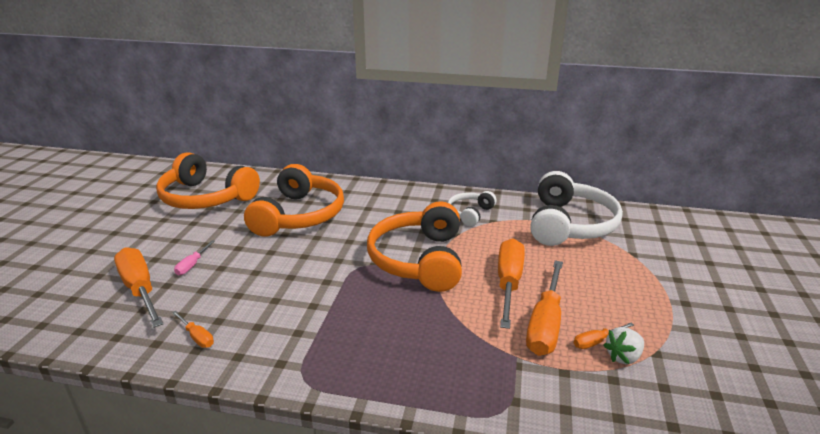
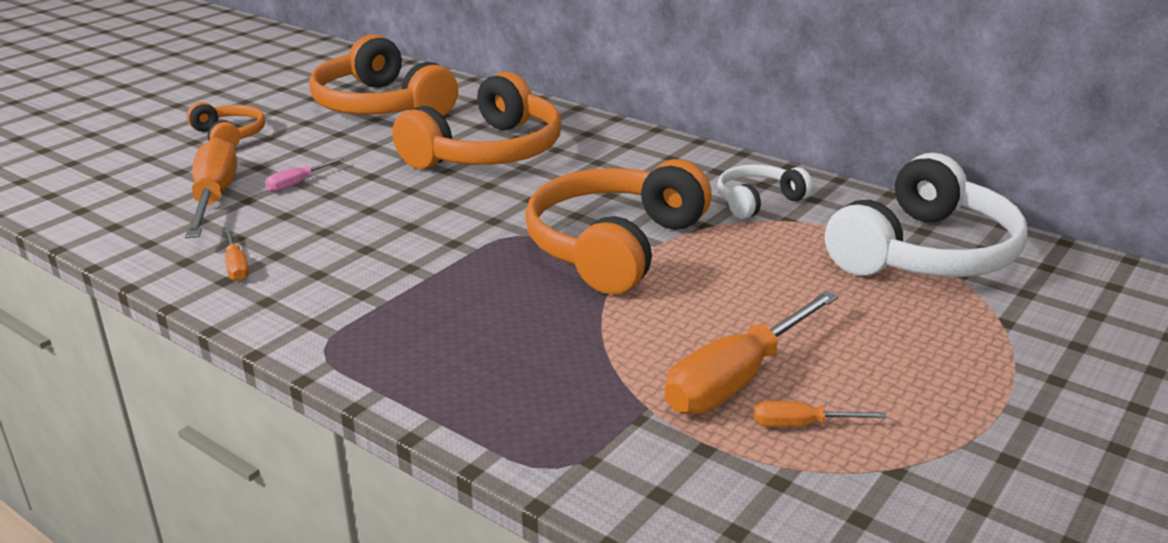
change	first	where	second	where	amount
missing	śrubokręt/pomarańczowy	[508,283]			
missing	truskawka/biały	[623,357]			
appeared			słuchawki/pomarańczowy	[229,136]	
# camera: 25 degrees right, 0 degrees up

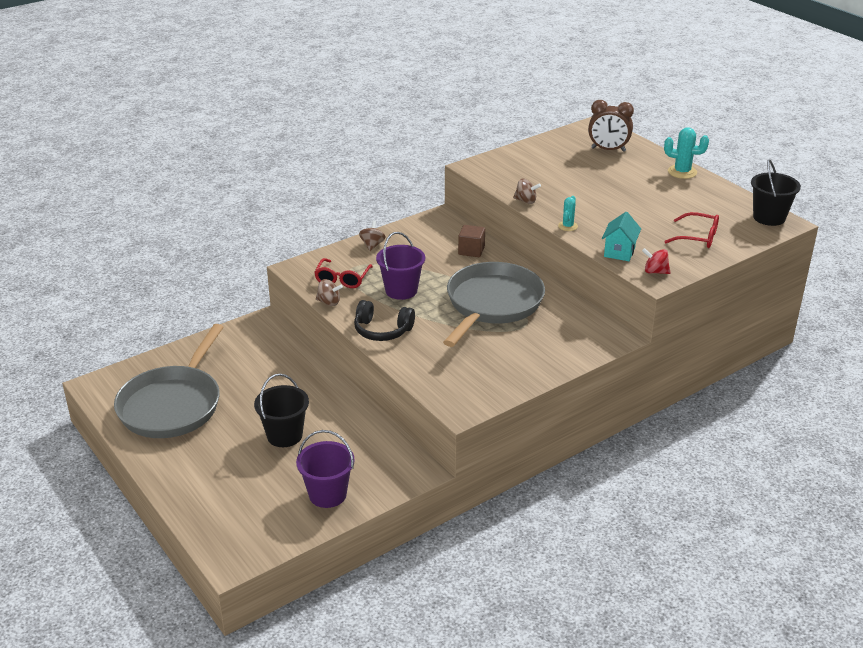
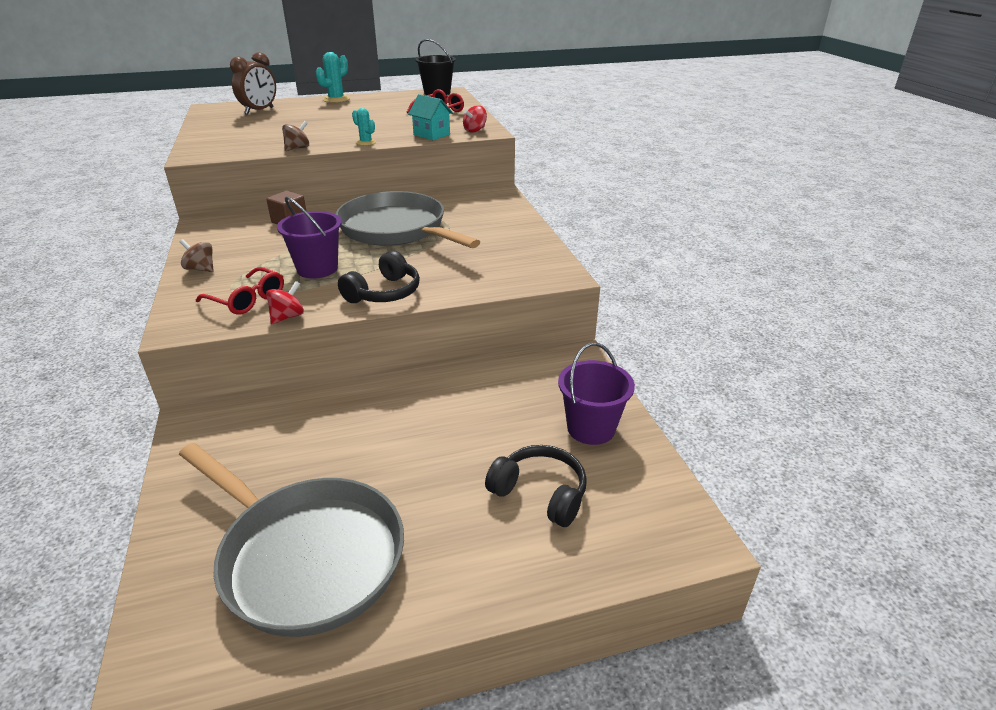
change	first	where	second	where	amount
colour	bączek/brązowy	[329,302]	bączek/czerwony	[287,317]	
missing	wiadro/czarny	[284,435]			
appeared			słuchawki/czarny	[540,493]	
# camera: 70 degrees left, 0 degrees up

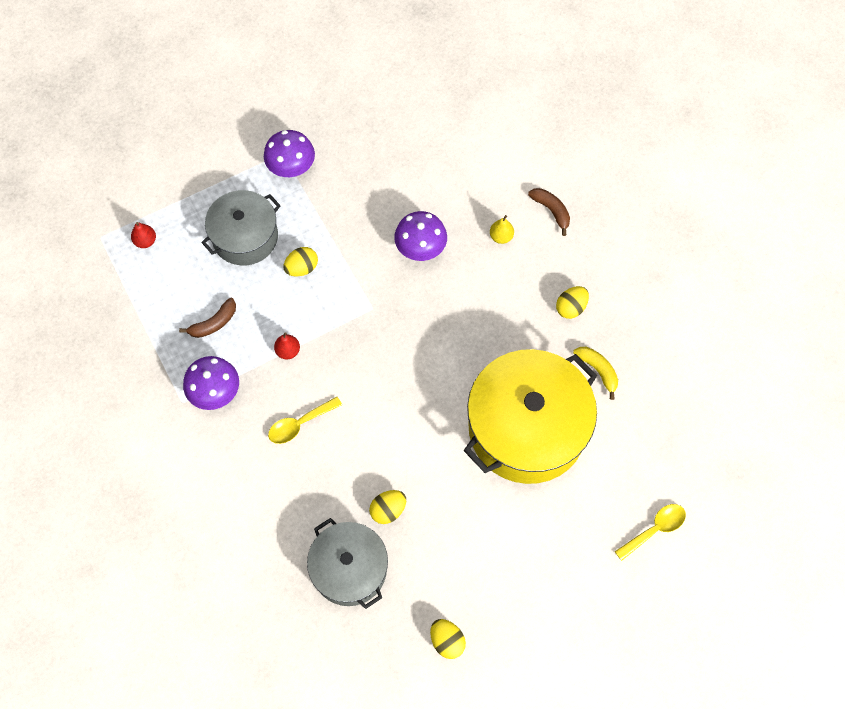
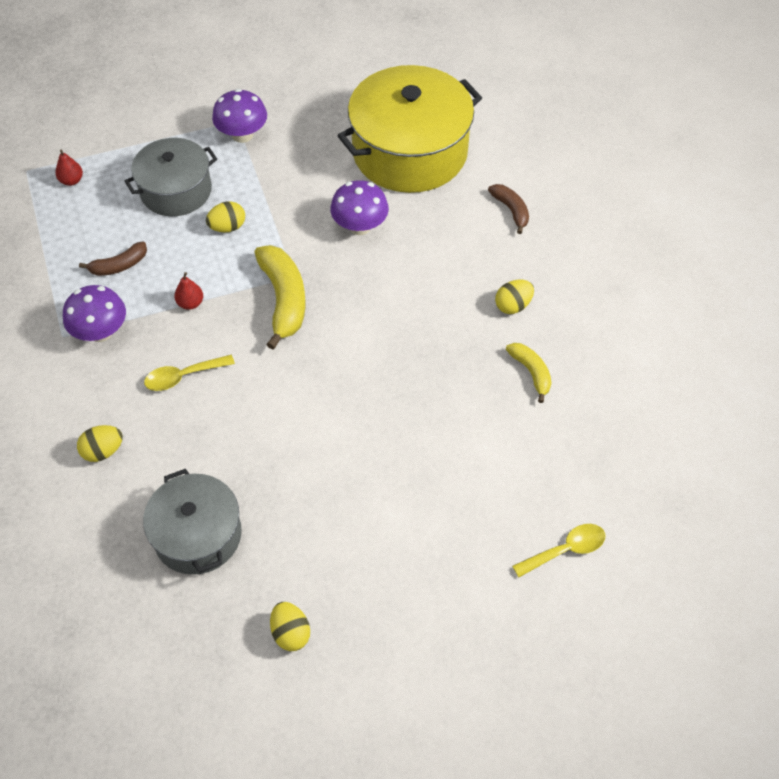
change	first	where	second	where	amount
missing	gruszka/żółty	[501,237]			
relocated	garnek/żółty	[527,428]		[410,152]	
relocated	jajko/żółty	[388,510]		[103,451]	
appeared			banan/żółty	[284,299]	
# camera: 10 degrees right, 10 degrees down

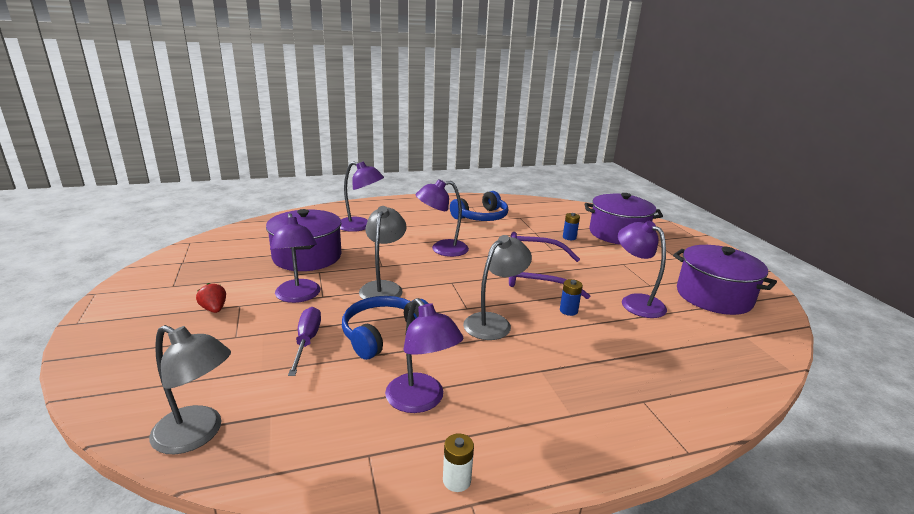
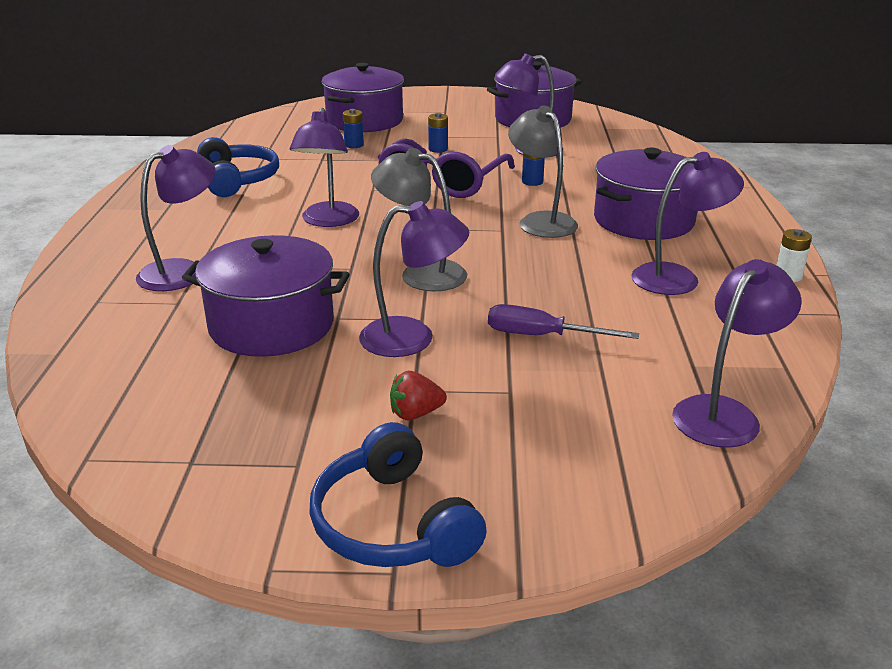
change	first	where	second	where	amount
relocated	słuchawki/niebieski	[383,334]		[392,524]	
colour	lampka/szary	[197,434]	lampka/fioletowy	[724,413]	
appeared			bateria/niebieski	[438,149]	
appeared			garnek/fioletowy	[643,220]	
# camera: 70 degrees left, 5 degrees up

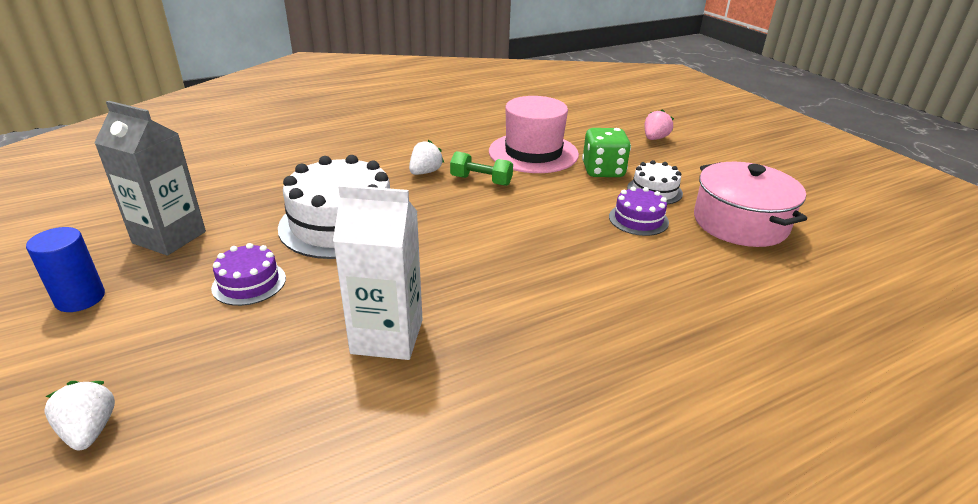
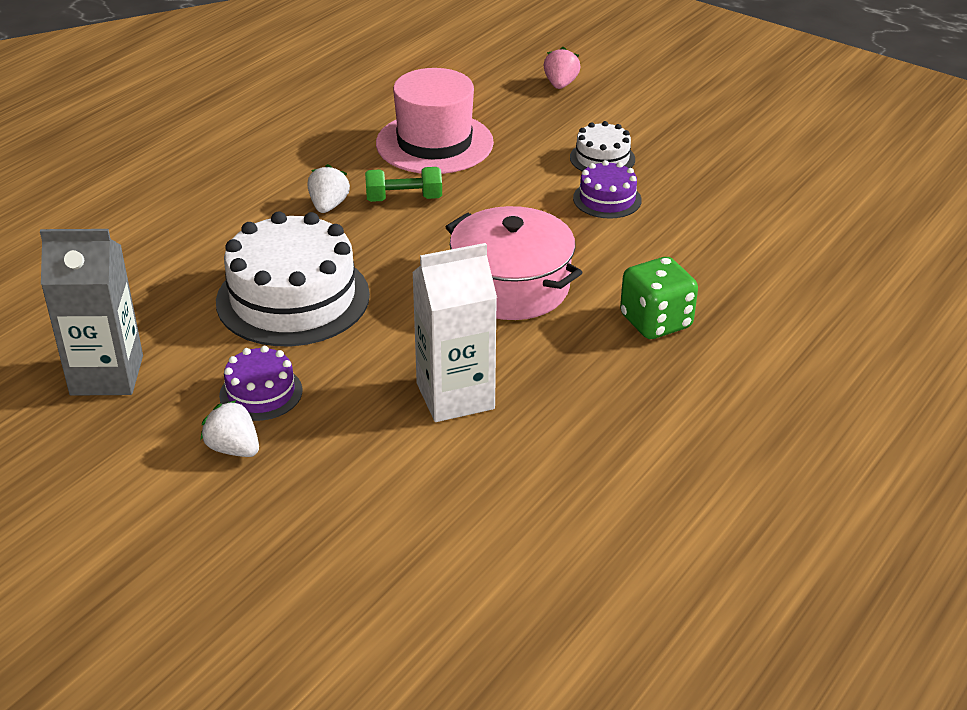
change	first	where	second	where	amount
relocated	kostka do gry/zielony	[603,171]		[656,322]	
relocated	garnek/różowy	[740,223]		[511,286]	
missing	walec/niebieski	[80,298]			
relocated	truskawka/biały	[90,430]		[233,449]	
# camera: 25 degrees left, 5 degrees up

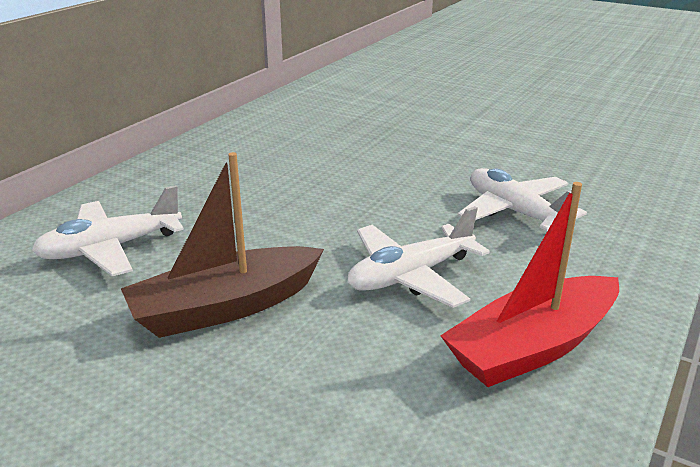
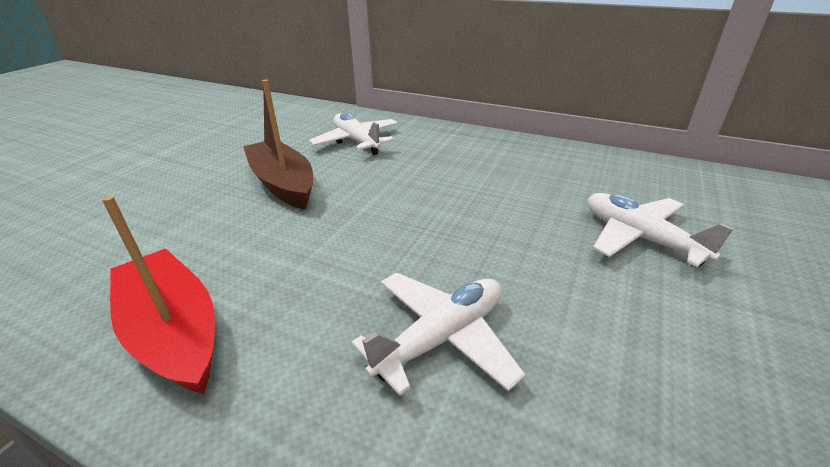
change	first	where	second	where	amount
relocated	samolot/biały	[410,276]		[639,238]	
# camera: 85 degrees right, 5 degrees up

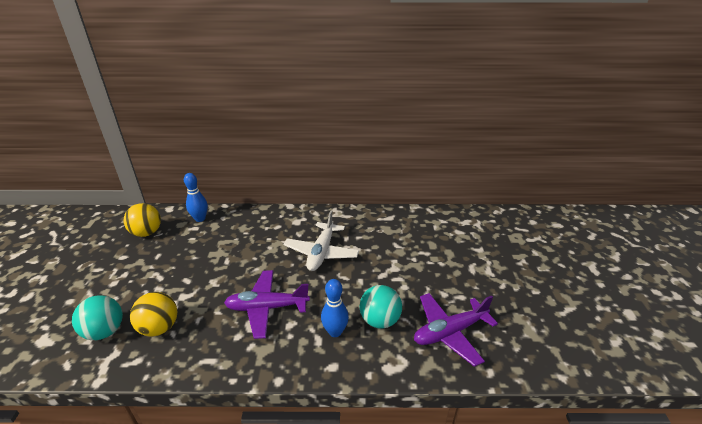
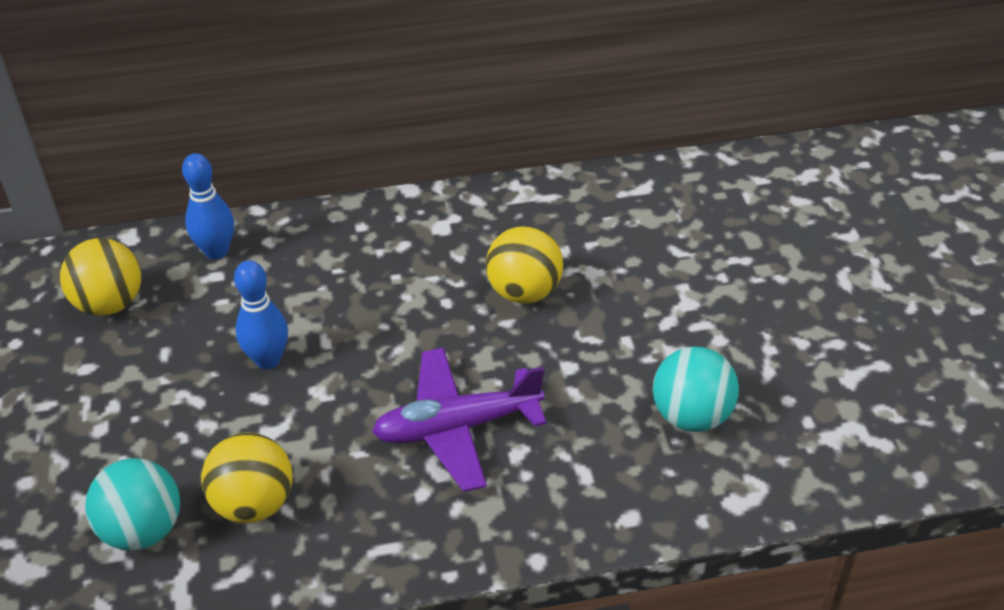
change	first	where	second	where	amount
exchanged	samolot/biały	[321,252]	piłka/żółty	[524,292]	
relocated	kręgiel/niebieski	[335,331]		[268,360]	
missing	samolot/fioletowy	[450,332]			
# camera: 10 degrees left, 10 degrees up

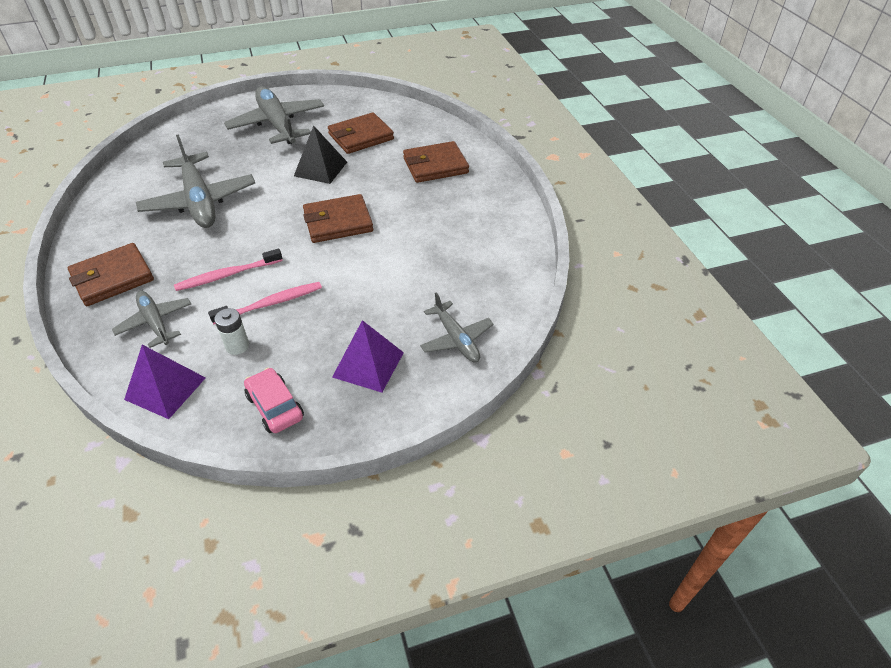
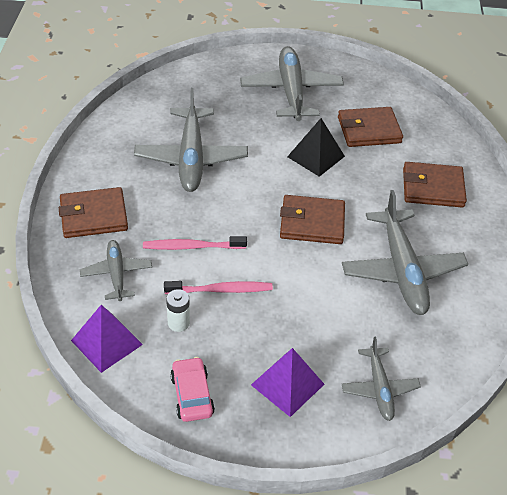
change	first	where	second	where	amount
appeared			samolot/szary	[402,270]	
# camera: 20 degrees right, 0 degrees up

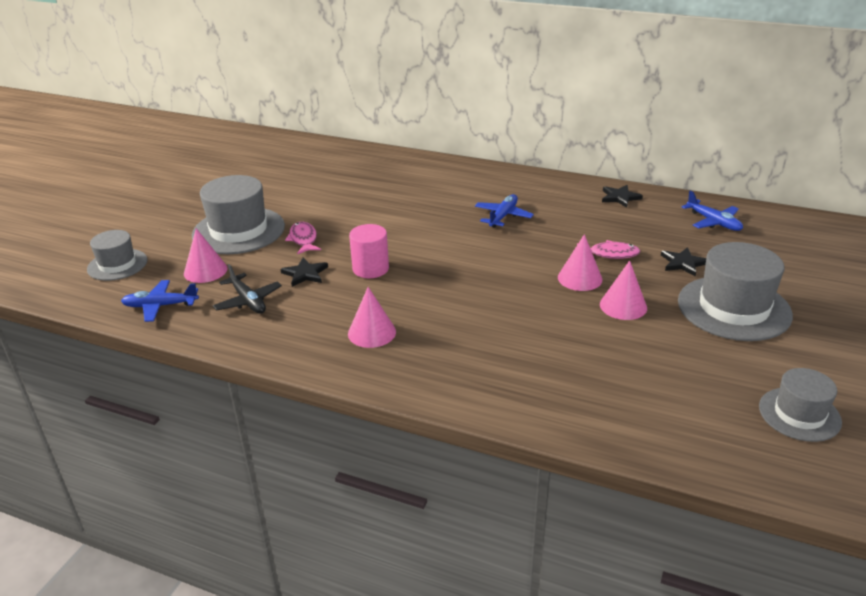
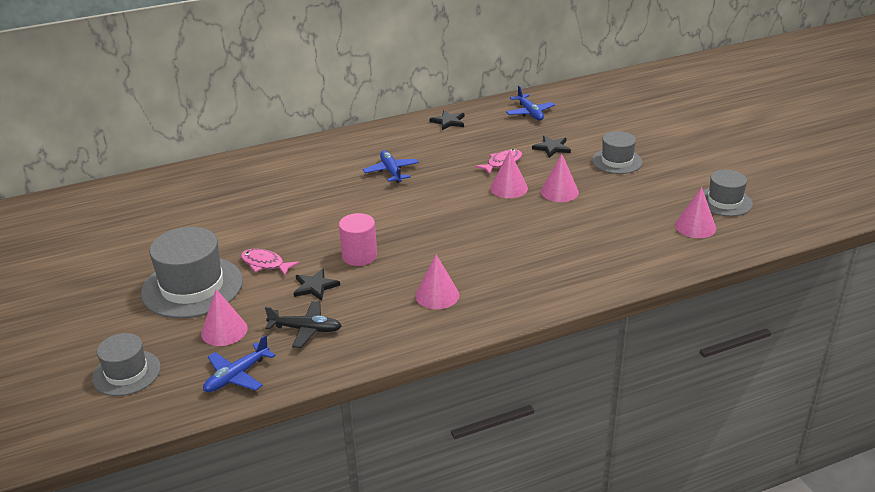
change	first	where	second	where	amount
spun	samolot/niebieski	[713,222]		[529,113]	60 degrees clockwise
size	kapelusz/szary	[733,308]		[617,161]	x0.59
appeared			stożek/różowy	[695,226]	
# camera: 45 degrees left, 0 degrees up

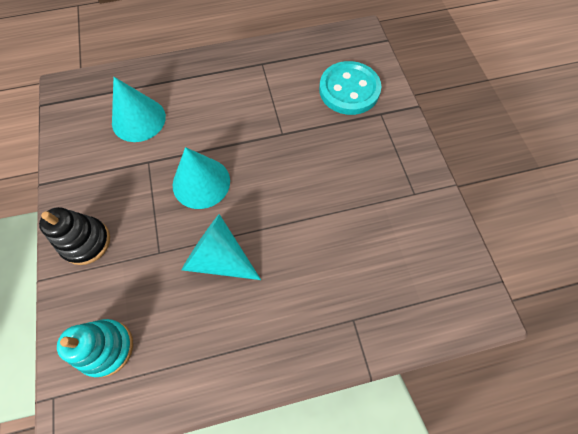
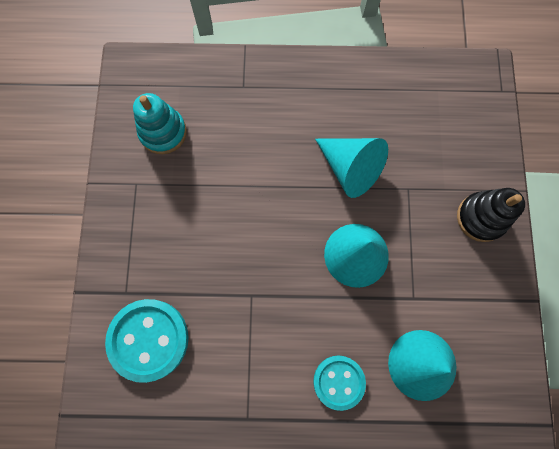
change	first	where	second	where	amount
relocated	zabawka nakładanka/turkusowy	[106,348]		[163,132]	
appeared			guzik/turkusowy	[339,382]	
# camera: 165 degrees left, 10 degrees up

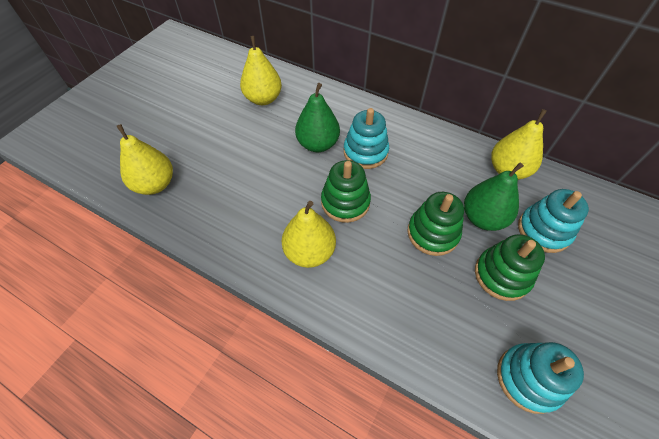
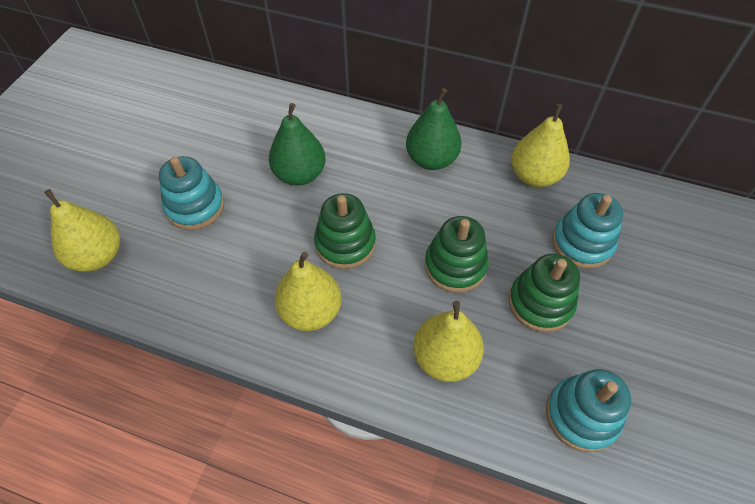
change	first	where	second	where	amount
relocated	gruszka/żółty	[263,99]		[445,358]	
relocated	zabawka nakładanka/turkusowy	[365,152]		[195,207]	
relocated	gruszka/zielony	[483,218]		[431,159]	
# camera: 10 degrees left, 0 degrees up

